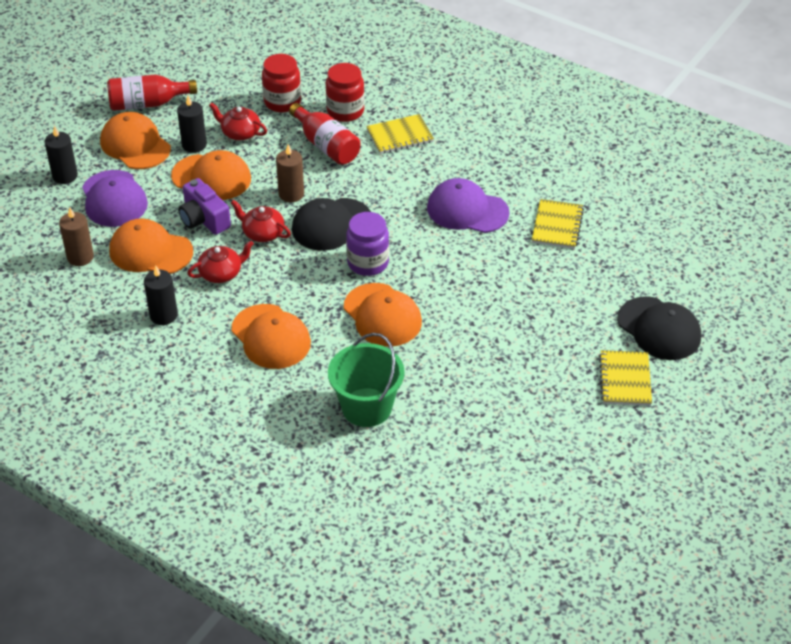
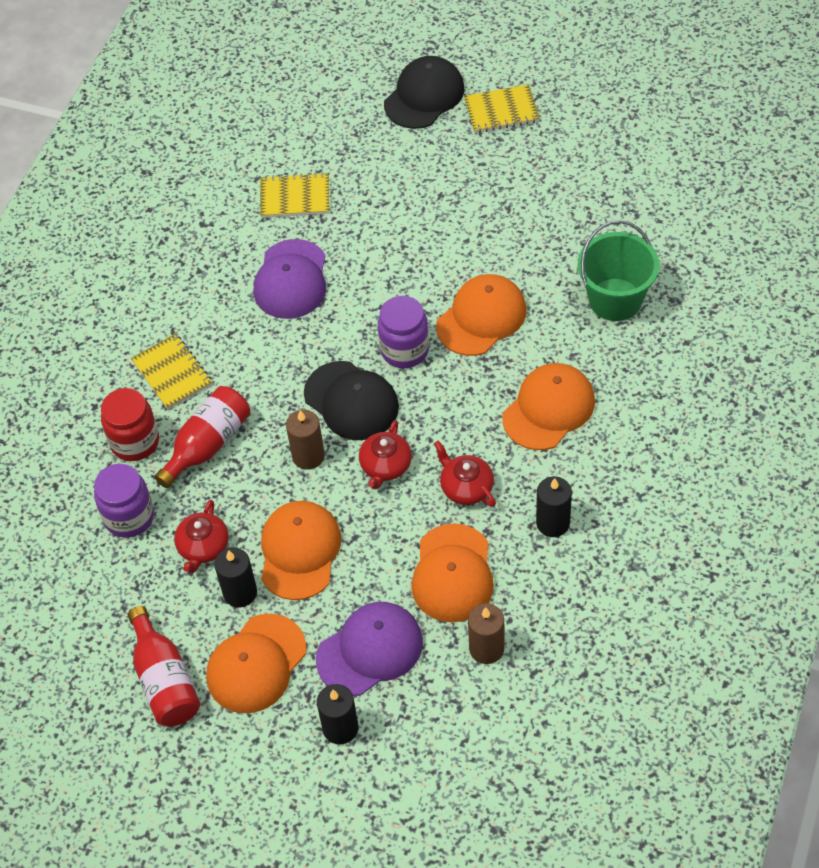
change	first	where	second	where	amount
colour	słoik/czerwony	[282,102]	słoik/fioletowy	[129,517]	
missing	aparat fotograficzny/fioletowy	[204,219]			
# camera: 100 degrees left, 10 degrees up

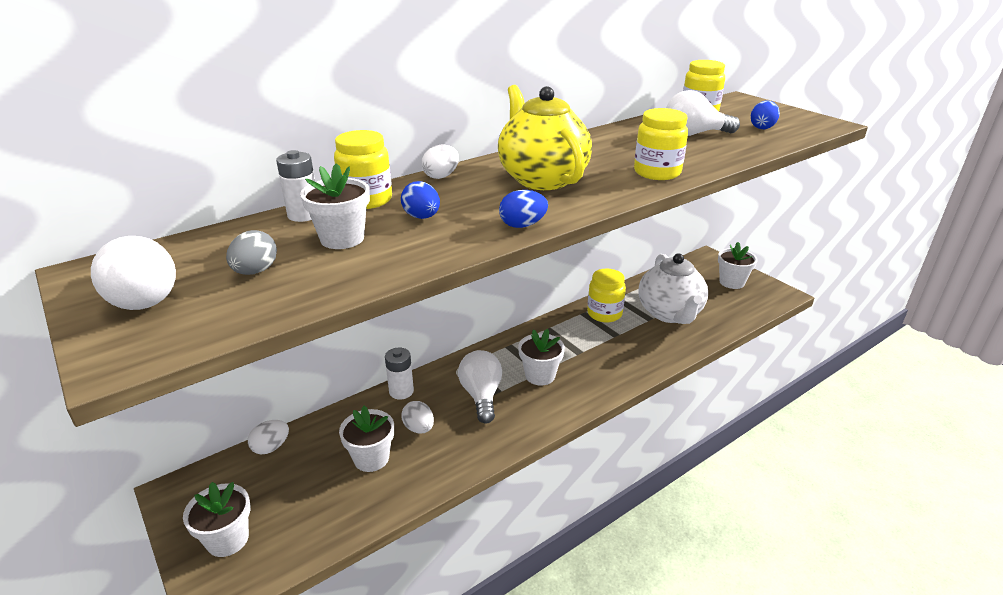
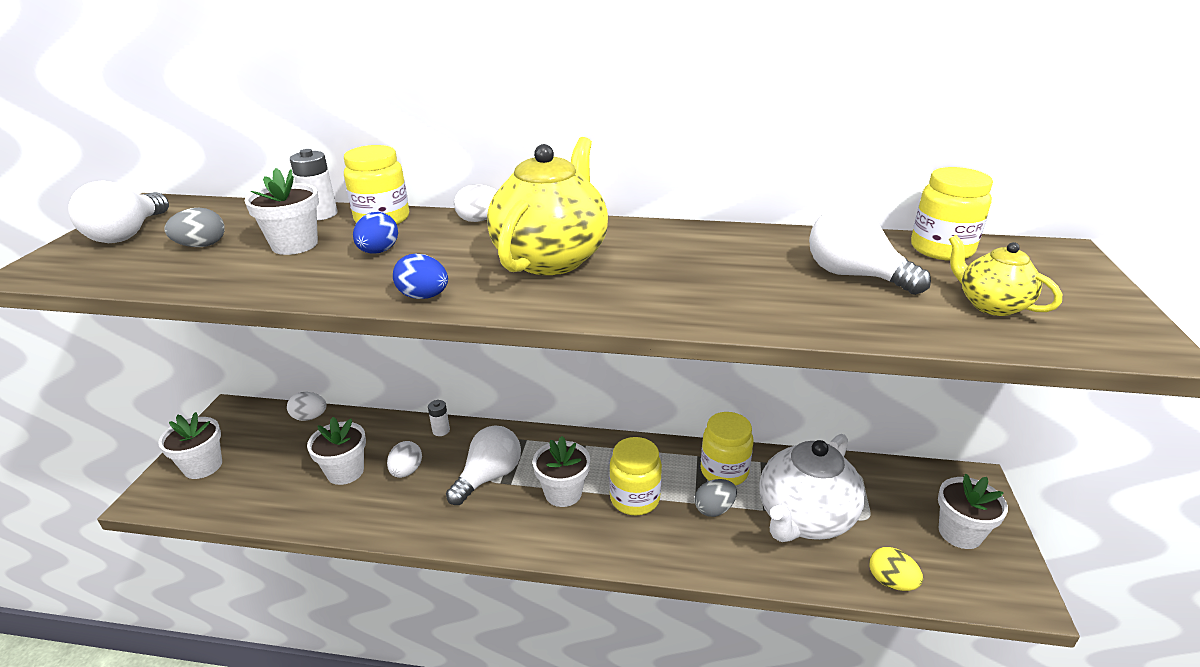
change	first	where	second	where	amount
exchanged	jajko/niebieski	[762,127]	imbryk/żółty	[990,305]	
relocated	słoik/żółty	[657,172]		[635,499]	
size	bateria/biały	[401,391]		[441,430]	x0.66
appeared			jajko/szary	[714,509]	
appeared			jajko/żółty	[891,582]	
# camera: 45 degrees right, 0 degrees up

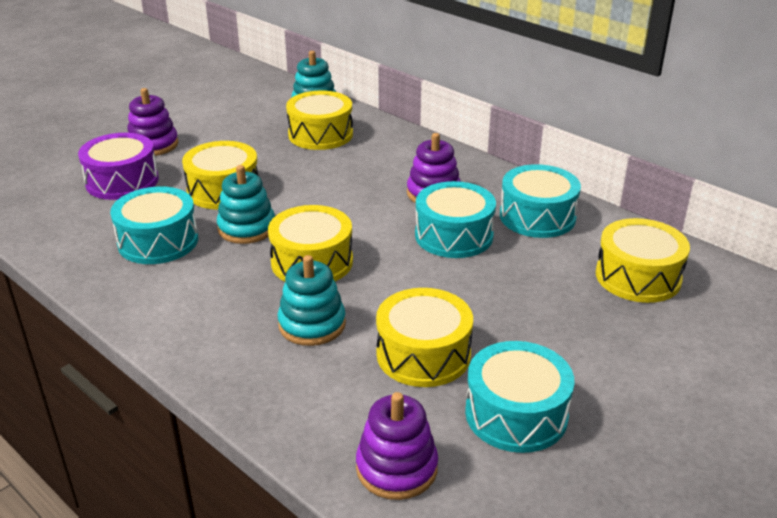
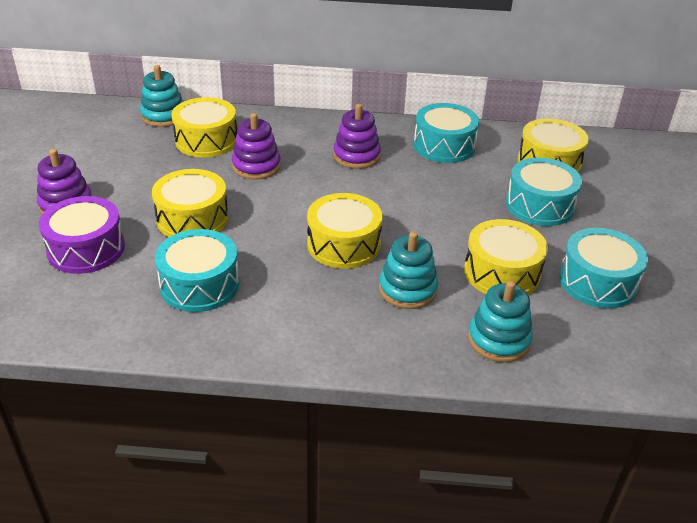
change	first	where	second	where	amount
relocated	zabawka nakładanka/turkusowy	[247,228]		[498,340]	
relocated	bęben/turkusowy	[454,235]		[539,205]	
relocated	zabawka nakładanka/fioletowy	[396,468]		[256,166]	
# camera: 40 degrees left, 5 degrees up

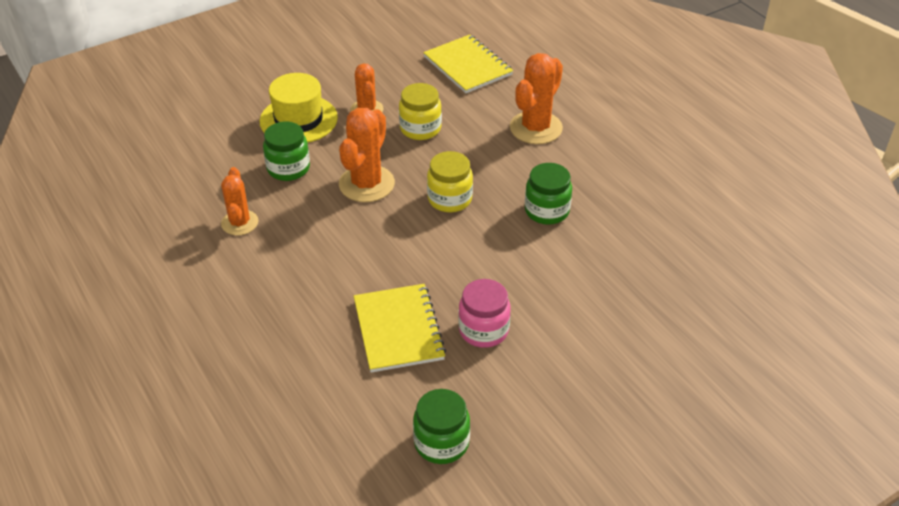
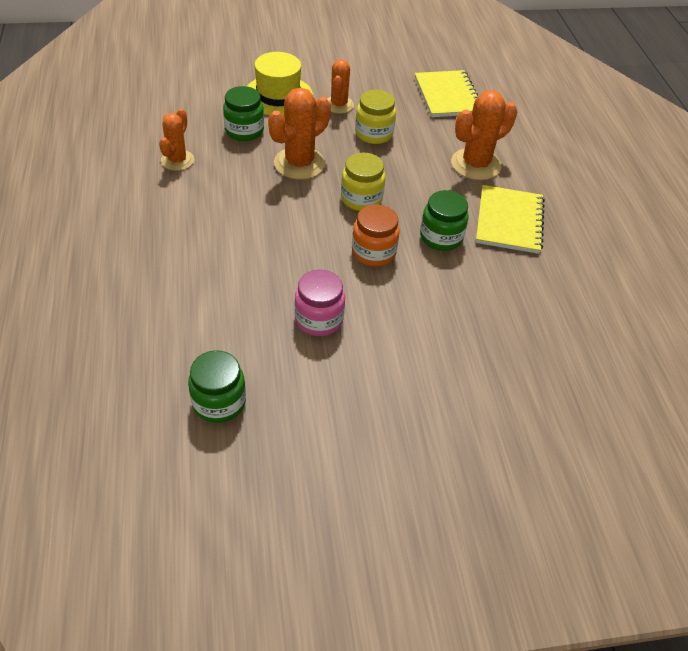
change	first	where	second	where	amount
relocated	zeszyt/żółty	[398,329]		[509,221]	
appeared			słoik/pomarańczowy	[373,252]	
# camera: 20 degrees right, 5 degrees up

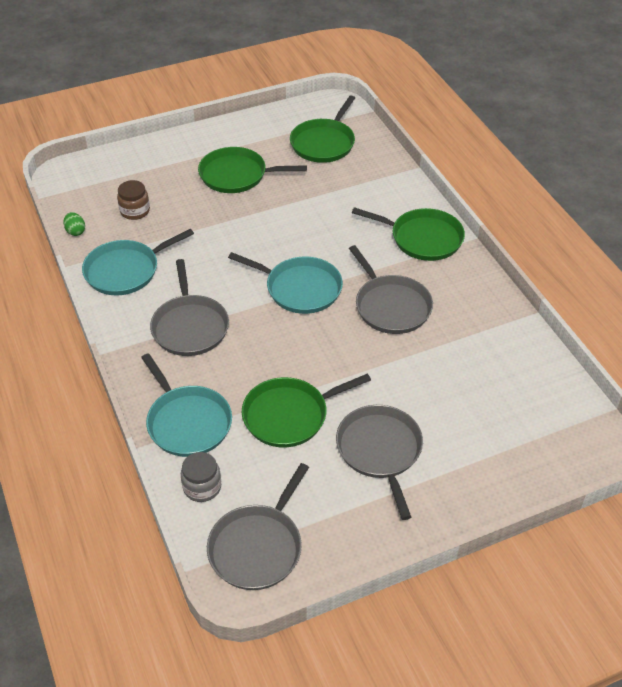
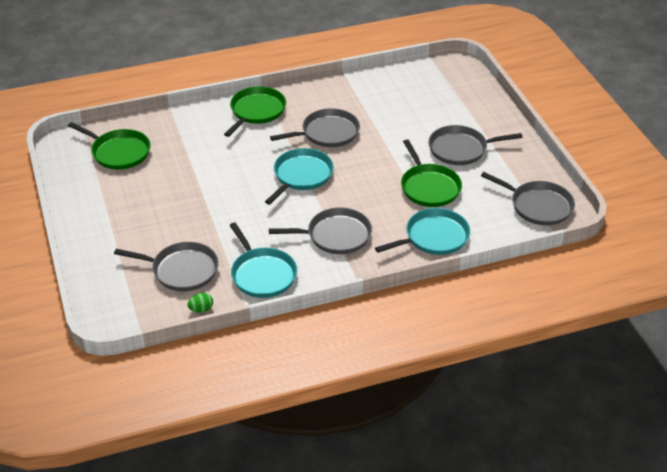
change	first	where	second	where	amount
missing	patelnia/zielony	[237,175]			
exchanged	słoik/brązowy	[135,211]	patelnia/szary	[181,270]	
missing	słoik/szary	[202,487]			
# camera: 85 degrees left, 5 degrees down

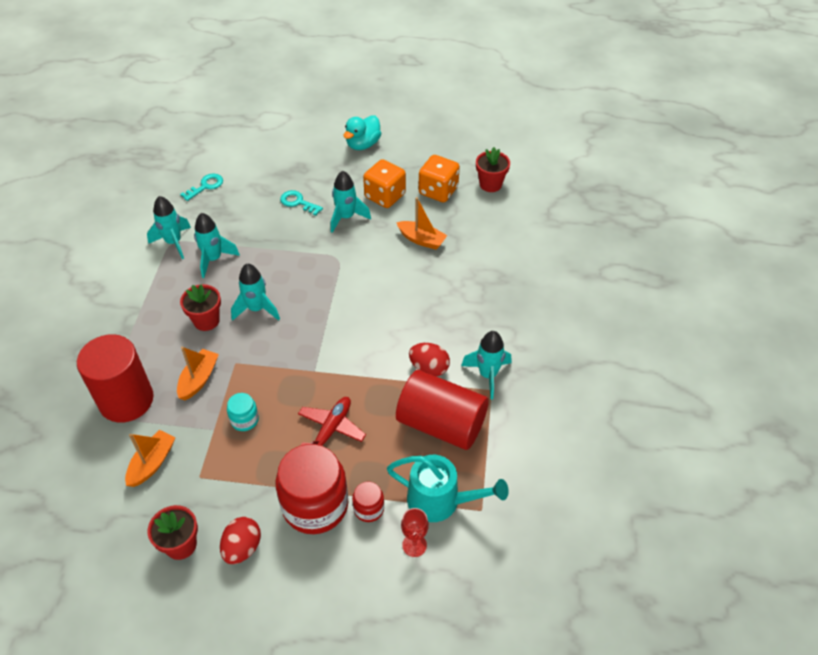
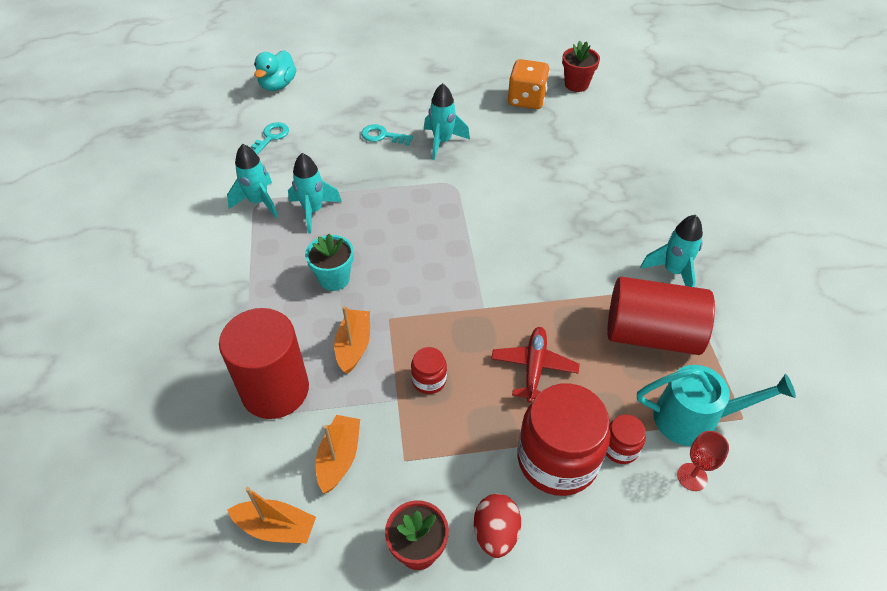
change	first	where	second	where	amount
relocated	kaczka/turkusowy	[363,144]		[278,85]	
missing	kostka do gry/pomarańczowy	[385,196]			
relocated	łódka/pomarańczowy	[421,240]		[276,527]	
missing	rakieta/turkusowy	[257,309]			
colour	doniczka/czerwony	[206,320]	doniczka/turkusowy	[334,279]	
missing	jajko/czerwony	[429,368]			
colour	słoik/turkusowy	[244,420]	słoik/czerwony	[429,380]	
# camera: 15 degrees left, 0 degrees up

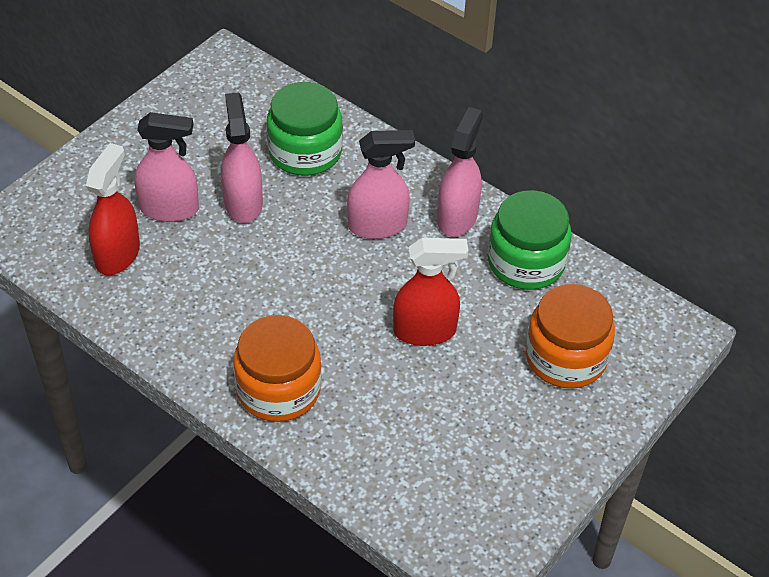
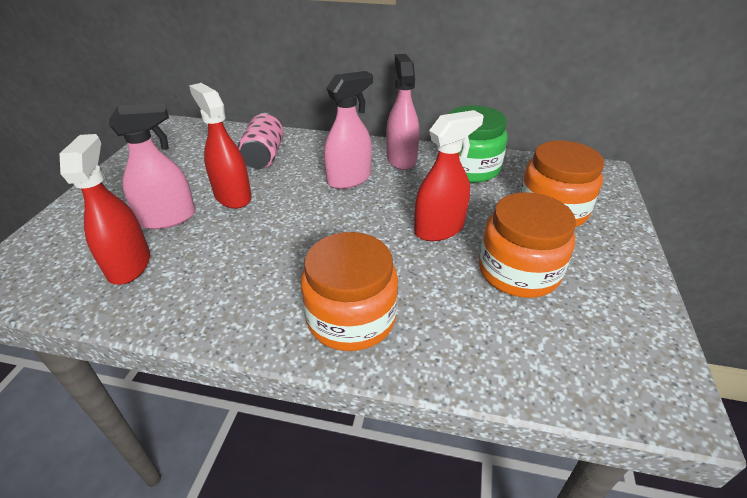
change	first	where	second	where	amount
exchanged	słoik/zielony	[305,152]	puszka/różowy	[264,156]	
colour	spryskiwacz/różowy	[243,203]	spryskiwacz/czerwony	[232,196]	
appeared			słoik/pomarańczowy	[518,271]	
# camera: 25 degrees left, 10 degrees down

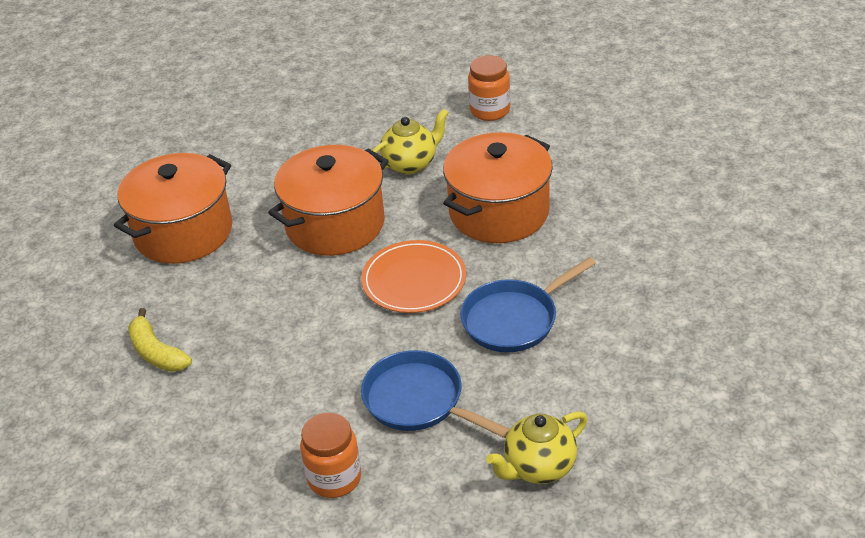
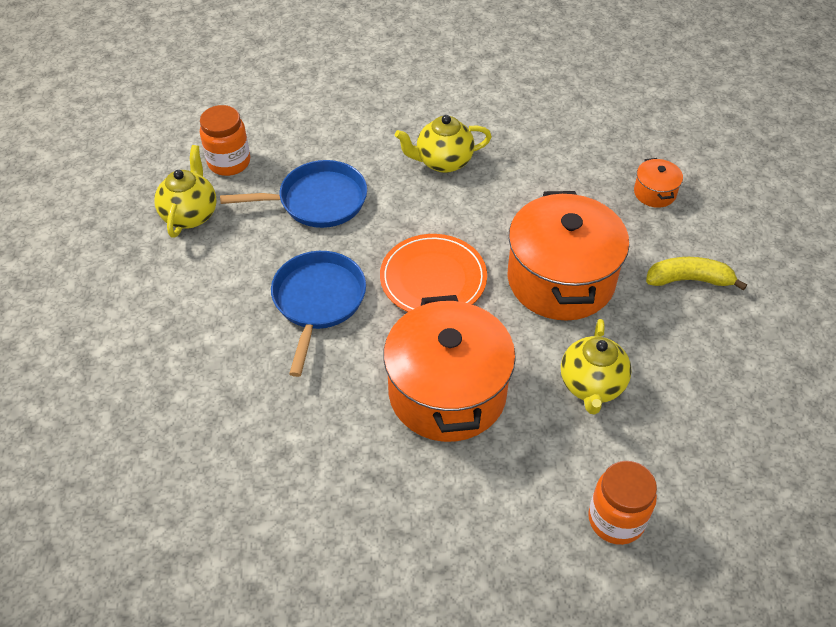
change	first	where	second	where	amount
size	garnek/pomarańczowy	[183,232]		[654,193]	x0.42
relocated	banan/żółty	[157,352]		[689,280]	
relocated	słoik/pomarańczowy	[334,478]		[229,162]	
appeared			imbryk/żółty	[443,162]	
# camera: 130 degrees right, 10 degrees up

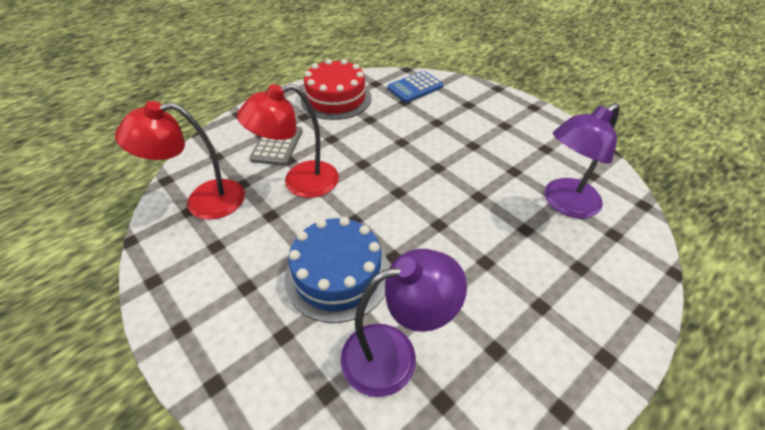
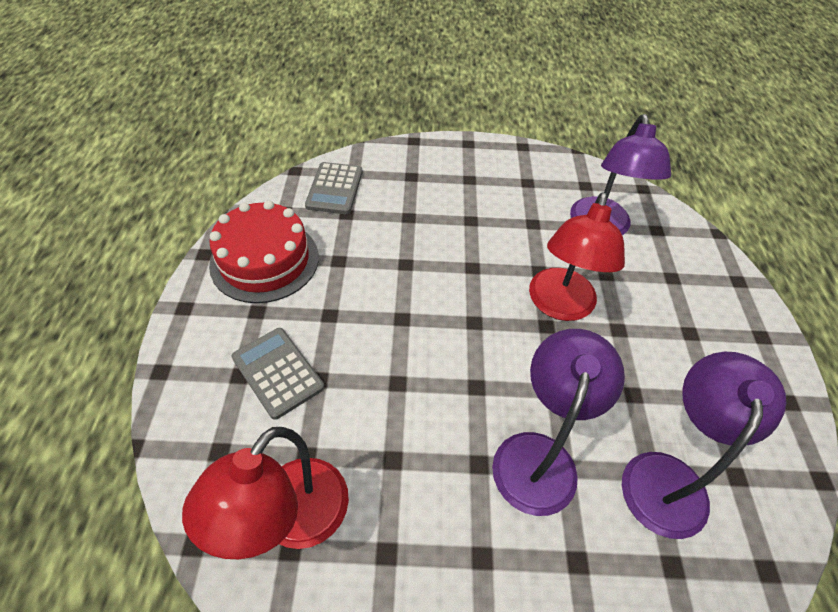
change	first	where	second	where	amount
colour	kalkulator/niebieski	[415,87]	kalkulator/szary	[334,189]	
relocated	lampka/czerwony	[300,183]		[559,306]	
exchanged	tort/niebieski	[338,274]	lampka/fioletowy	[538,455]	
# camera: 50 degrees left, 5 degrees up

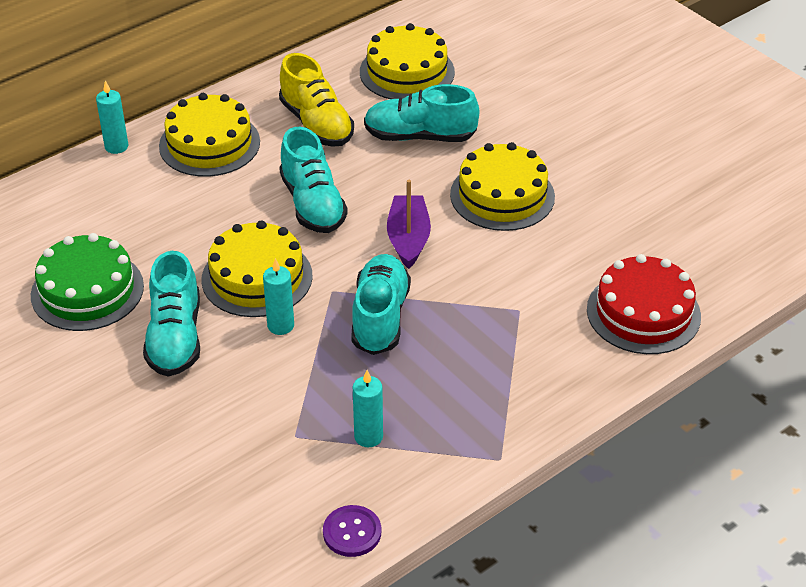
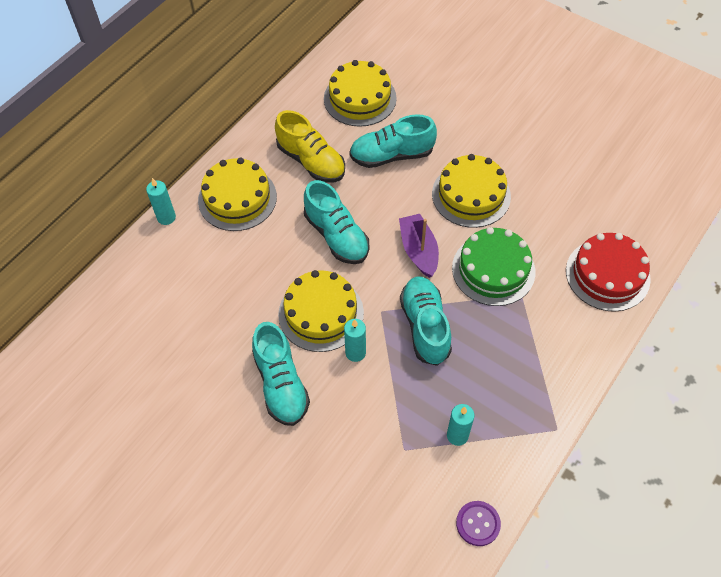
change	first	where	second	where	amount
relocated	tort/zielony	[87,290]		[493,269]	
# camera: 15 degrees left, 15 degrees up

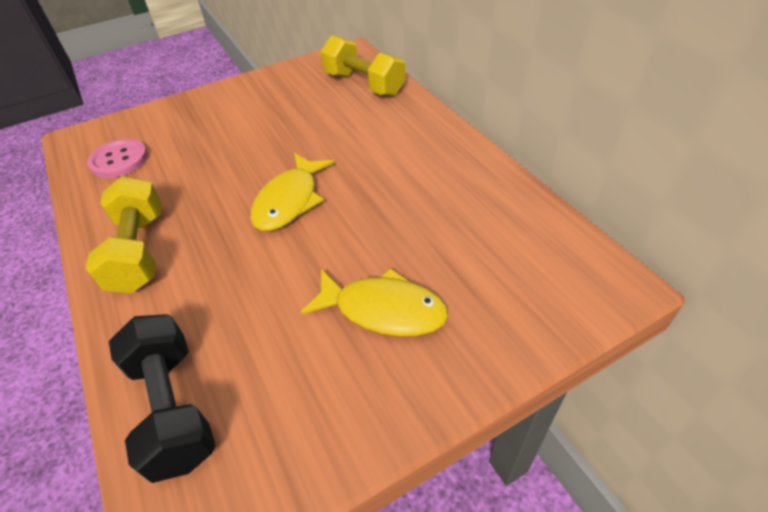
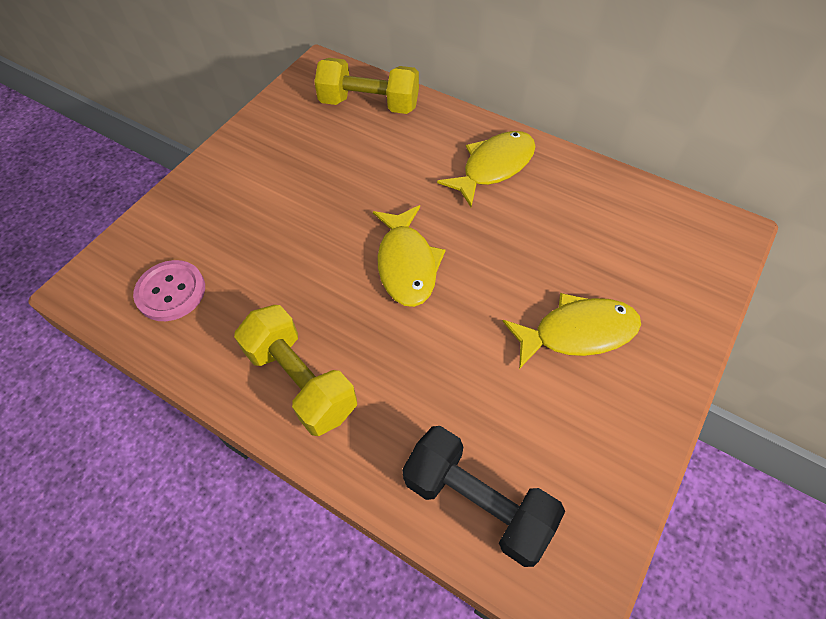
change	first	where	second	where	amount
appeared			ryba/żółty	[494,167]	
# camera: 30 degrees left, 10 degrees up

